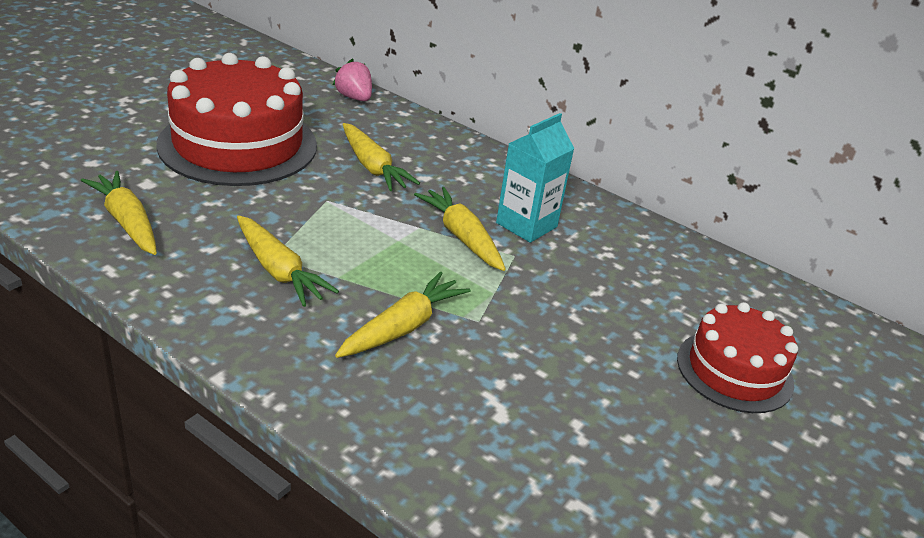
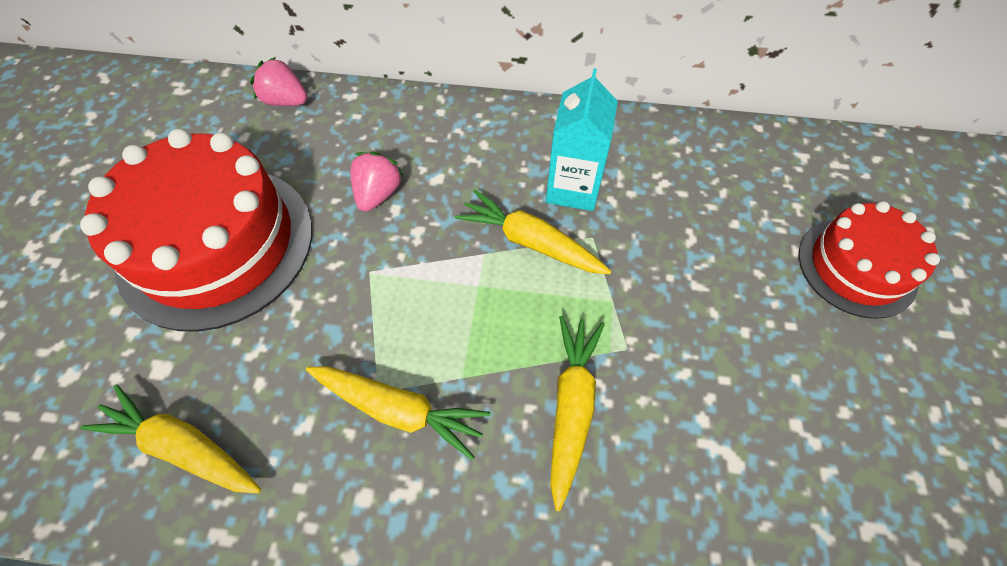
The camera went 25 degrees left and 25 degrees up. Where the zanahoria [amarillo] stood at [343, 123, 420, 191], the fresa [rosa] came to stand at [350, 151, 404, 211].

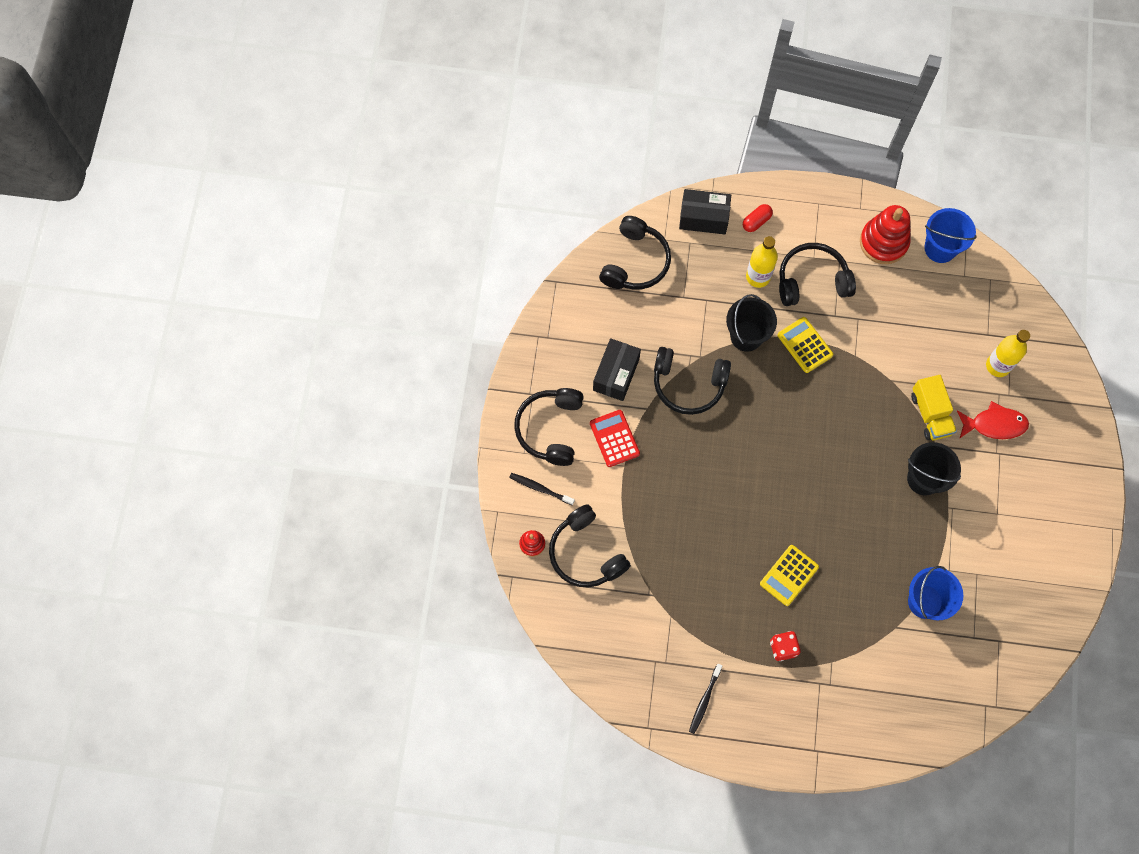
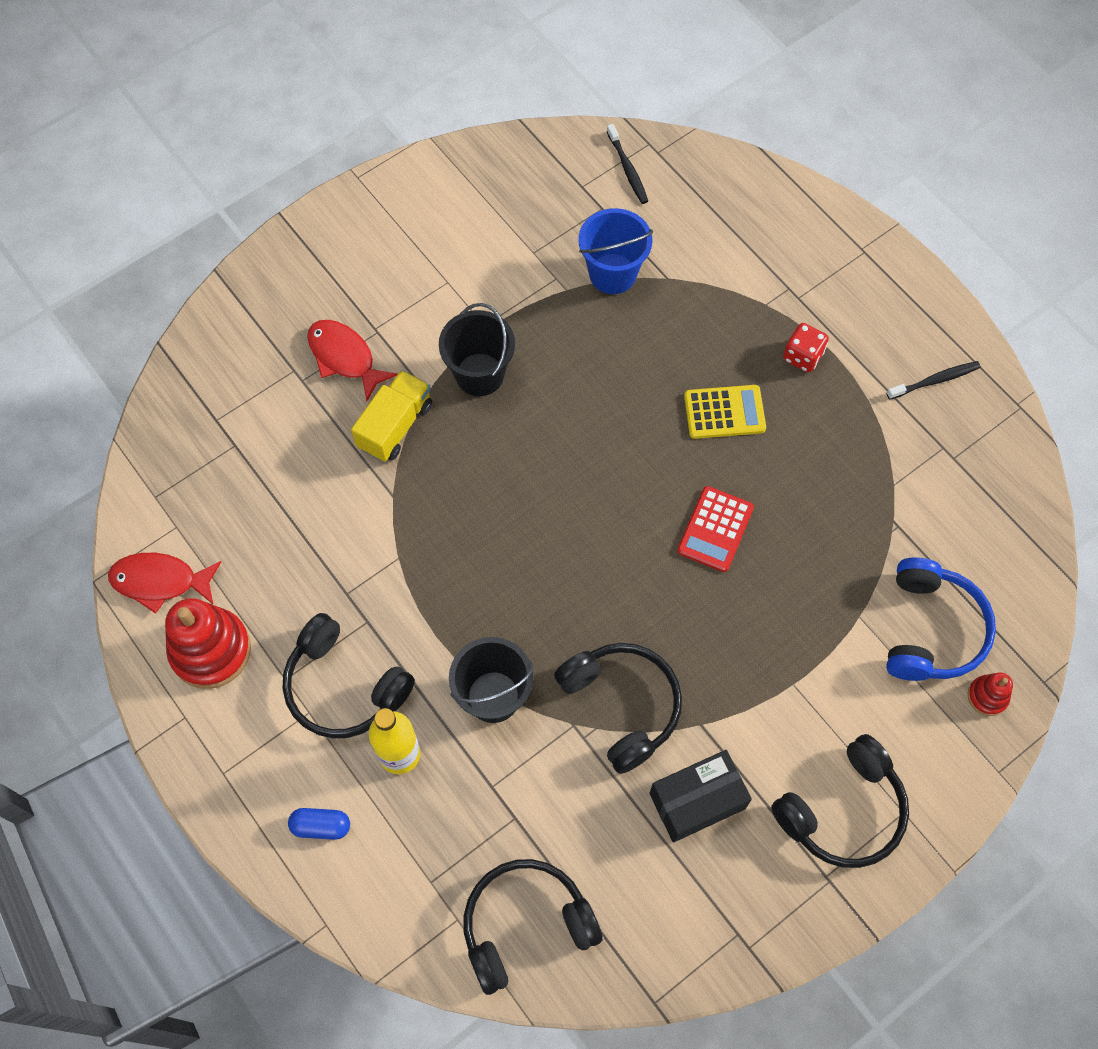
The camera went 135 degrees left and 5 degrees down. The second view lost the caja [negro] at [679, 189, 731, 234]. The second view lost the calculadora [amarillo] at [778, 317, 833, 373]. The second view lost the botella [amarillo] at [986, 330, 1030, 377]. The cepillo de dientes [negro] ended up elsewhere, having gone from [509, 473, 575, 505] to [607, 124, 648, 204]. The calculadora [rojo] ended up elsewhere, having gone from [590, 410, 640, 467] to [677, 486, 754, 572]. Where the balde [azul] stood at [924, 208, 976, 263], the pez [rojo] came to stand at [108, 553, 221, 614]. What was the auriculares [negro] at [549, 504, 631, 587] turned into the auriculares [azul] at [886, 557, 996, 681]. What was the cápsula [rojo] at [743, 204, 773, 232] turned into the cápsula [azul] at [288, 808, 350, 840].

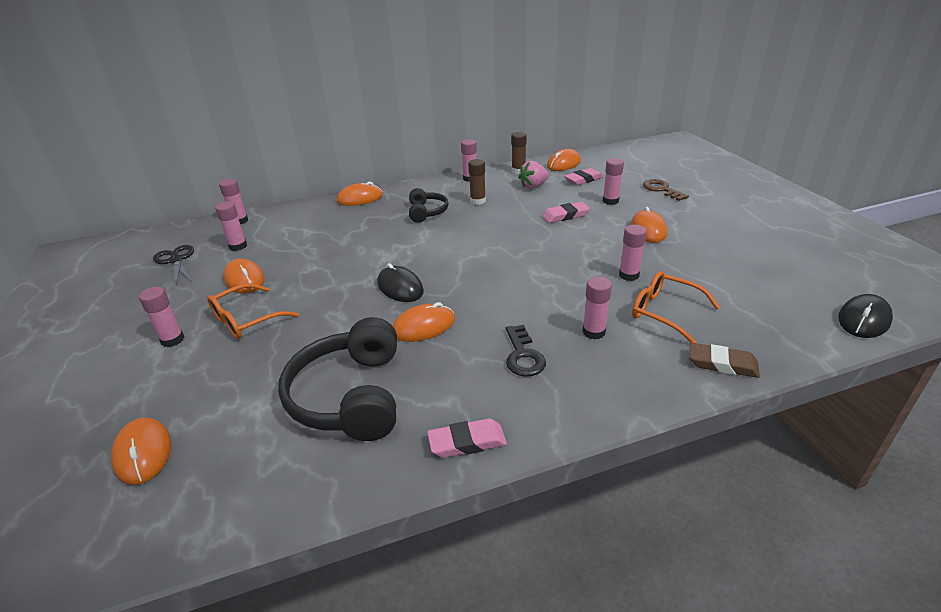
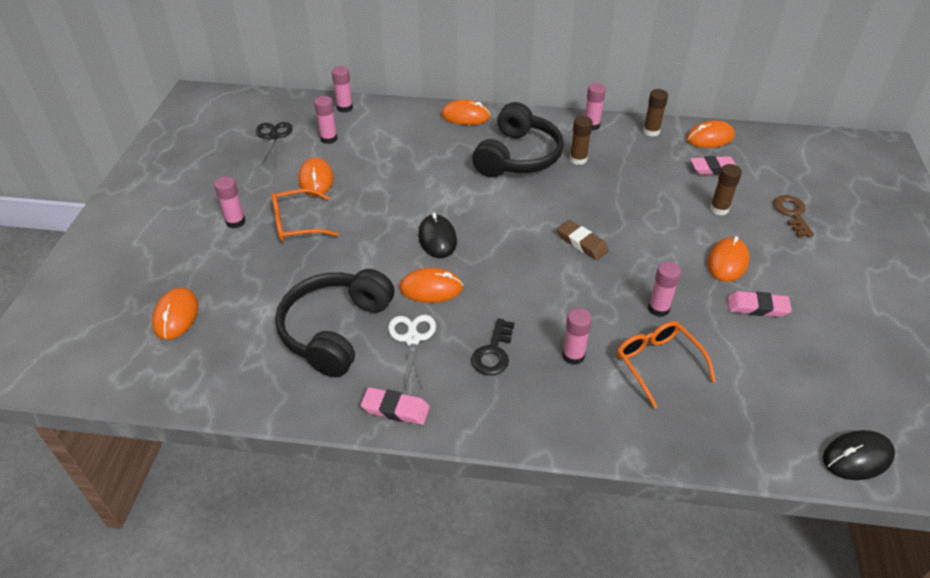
The camera went 25 degrees right and 10 degrees up. The second view lost the fresa [rosa] at [518, 161, 549, 189]. The second view gained the tijeras [blanco] at [388, 315, 436, 391]. The goma de borrar [rosa] ended up elsewhere, having gone from [542, 202, 590, 223] to [727, 291, 792, 317]. The goma de borrar [marrón] ended up elsewhere, having gone from [689, 343, 760, 378] to [557, 220, 609, 260]. What was the barra de pegamento [rosa] at [603, 158, 624, 205] turned into the barra de pegamento [marrón] at [710, 164, 742, 215]. The size of the auriculares [negro] at [409, 188, 449, 223] changed by a factor of 1.83.

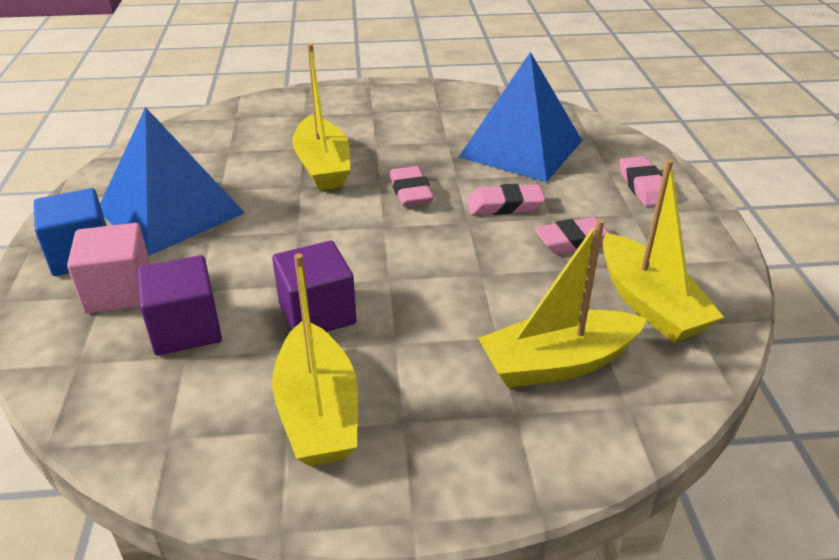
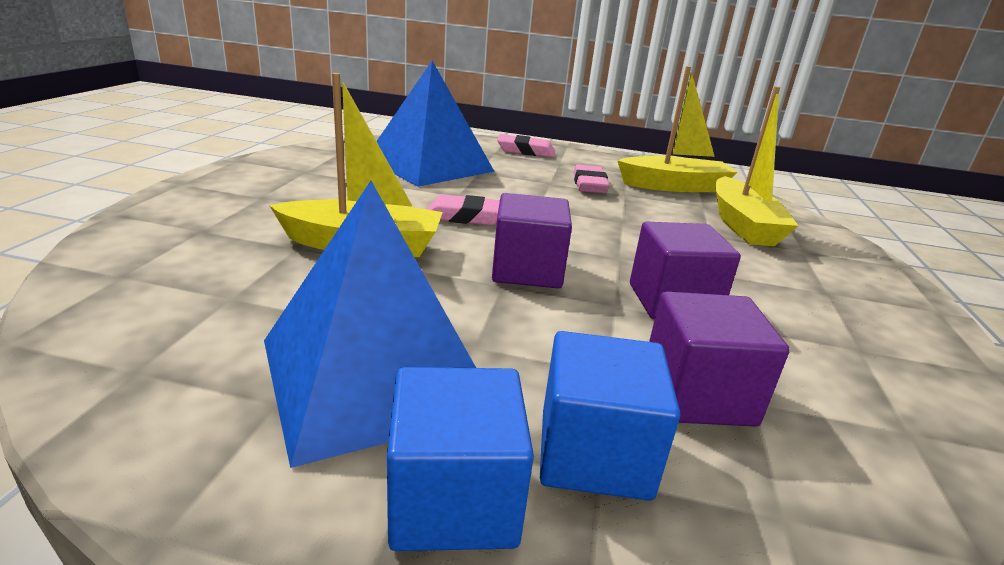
The camera went 75 degrees left and 10 degrees down. The second view lost the barco [amarillo] at [272, 253, 358, 466]. The second view lost the goma de borrar [rosa] at [467, 184, 545, 215]. The second view gained the cubo [morado] at [492, 193, 572, 288]. What was the cubo [rosa] at [67, 223, 151, 314] turned into the cubo [azul] at [540, 331, 680, 500].

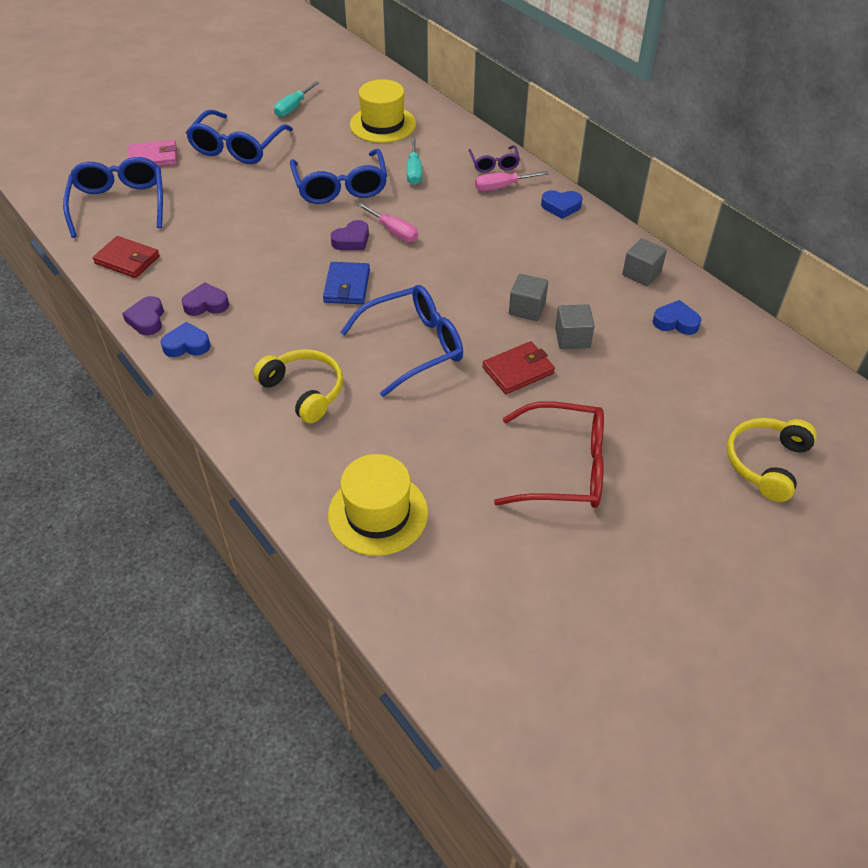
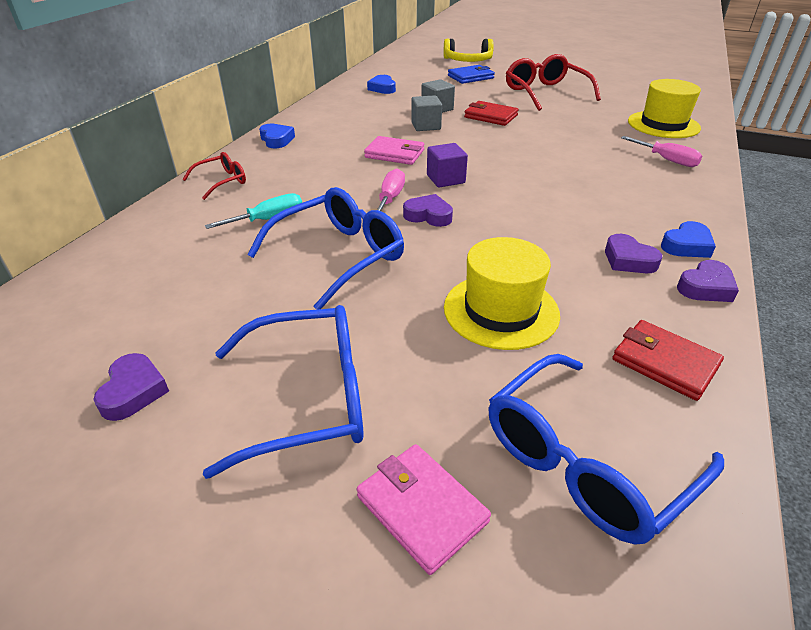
The camera went 120 degrees left and 10 degrees down. The second view lost the auriculares [amarillo] at [253, 349, 343, 423]. The second view lost the gafas [azul] at [340, 285, 463, 397]. The second view lost the cubo [gris] at [622, 238, 667, 286]. The second view gained the cartera [rosa] at [364, 136, 424, 165]. The second view gained the cubo [morado] at [427, 143, 468, 187]. The cartera [azul] ended up elsewhere, having gone from [323, 262, 370, 304] to [448, 65, 495, 84]. The sombrero [amarillo] ended up elsewhere, having gone from [350, 79, 416, 143] to [444, 237, 560, 350]. The destornillador [rosa] ended up elsewhere, having gone from [475, 171, 548, 191] to [621, 136, 702, 167]. Where the destornillador [turquesa] stood at [274, 81, 320, 117], the corazón [morado] came to stand at [93, 353, 169, 421]. What was the gafas [morado] at [468, 145, 520, 172] turned into the gafas [rojo] at [182, 152, 246, 200]. The cartera [rojo] at [93, 236, 160, 278] ended up facing another way, 45 degrees counterclockwise from before. The corazón [azul] at [161, 322, 211, 357] ended up facing another way, 90 degrees counterclockwise from before.

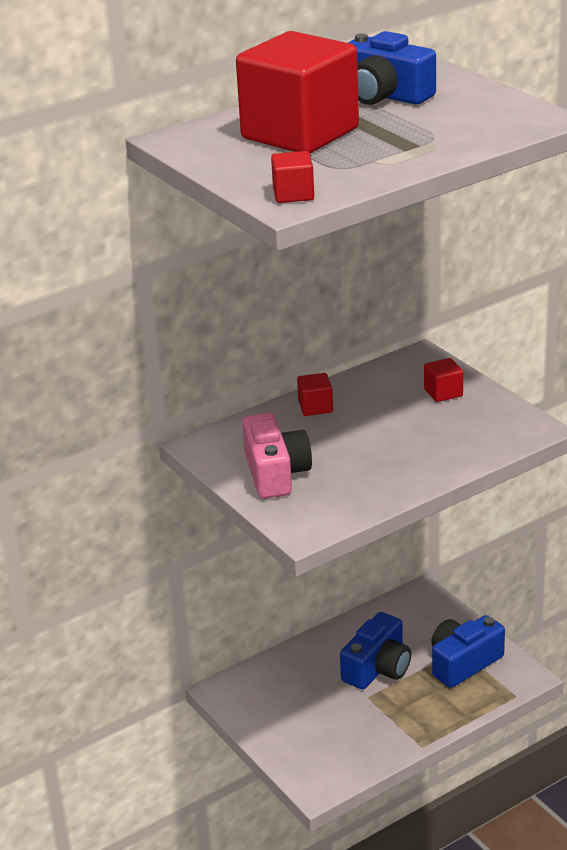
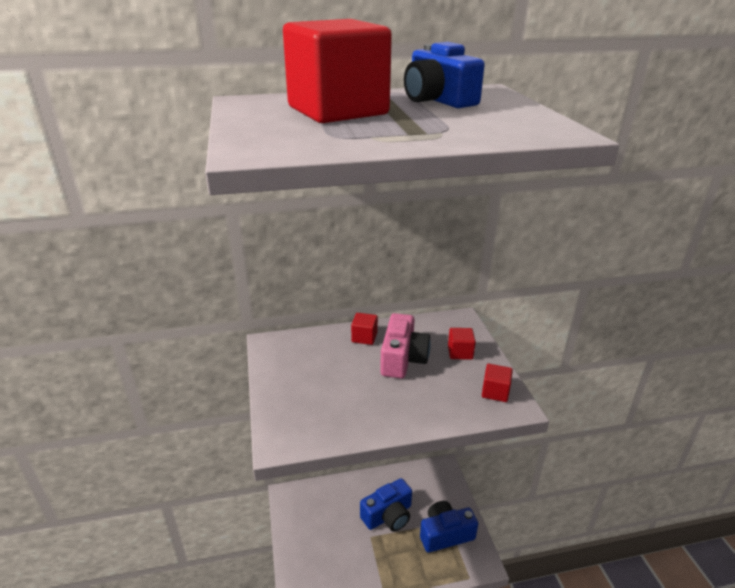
The camera went 20 degrees right and 0 degrees up. The cámara [rosa] ended up elsewhere, having gone from [242, 413, 312, 499] to [380, 313, 431, 378]. The cubo [rojo] ended up elsewhere, having gone from [271, 151, 314, 203] to [482, 364, 513, 402].

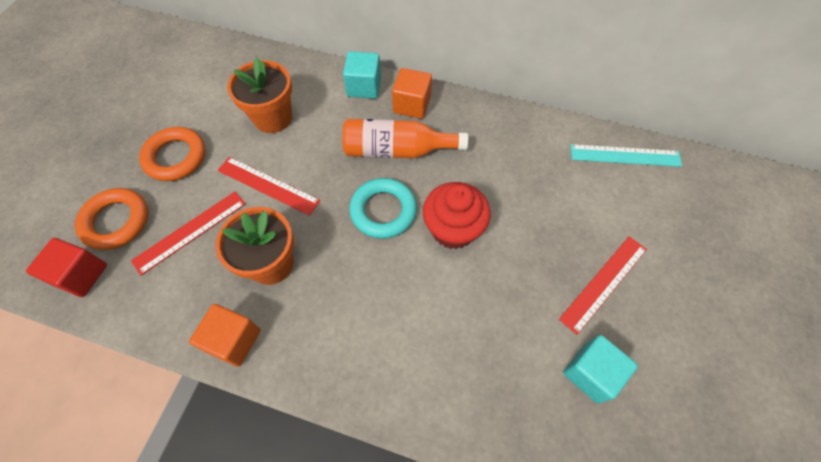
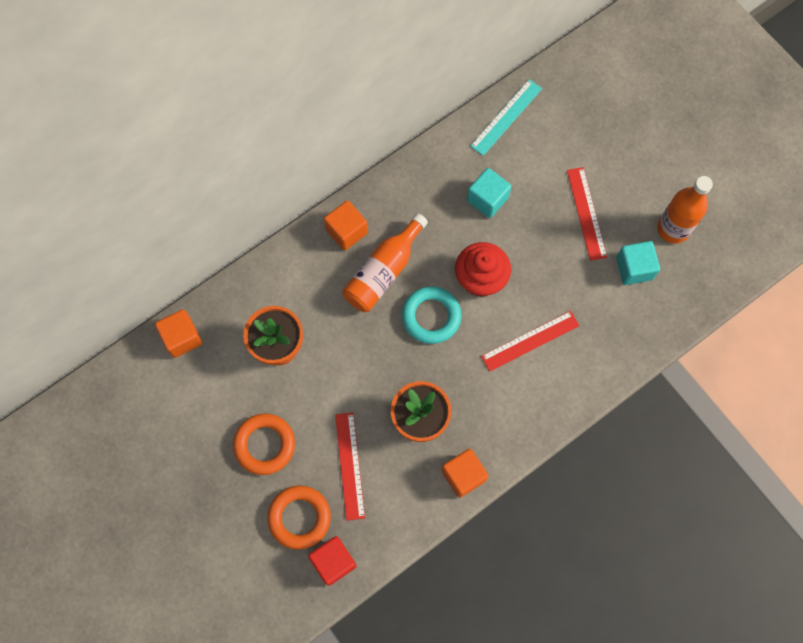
The camera went 55 degrees left and 10 degrees up. The second view gained the cubo [naranja] at [155, 309, 202, 358]. The second view gained the botella [naranja] at [657, 176, 713, 244]. The regla [rojo] ended up elsewhere, having gone from [218, 157, 320, 216] to [481, 311, 580, 372]. The cubo [turquesa] ended up elsewhere, having gone from [343, 51, 381, 99] to [467, 168, 511, 218].

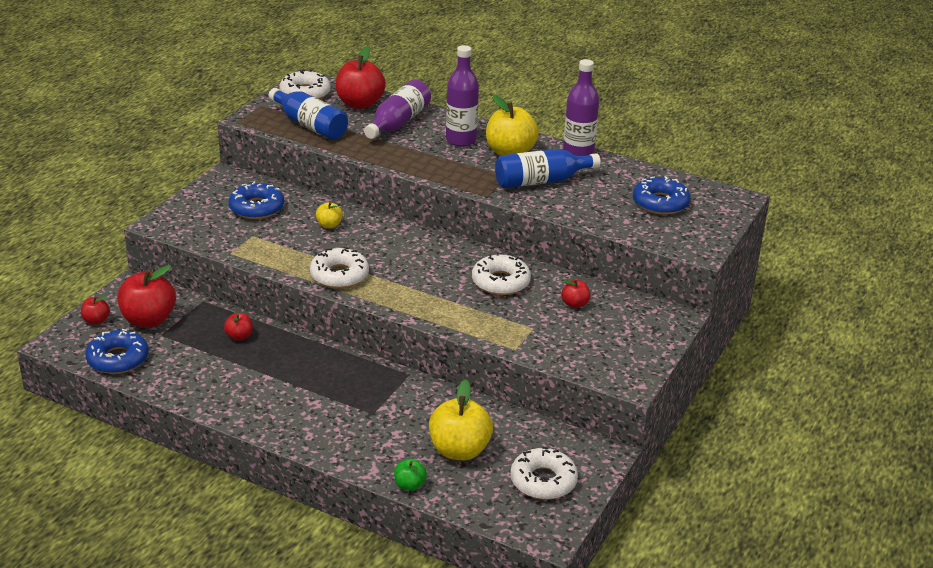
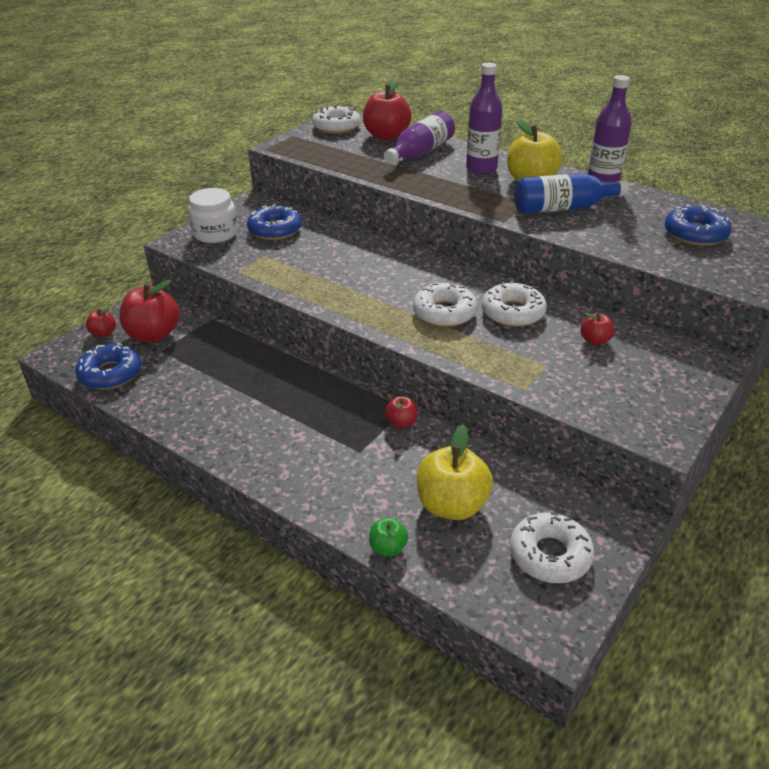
The camera went 10 degrees right and 5 degrees up. The second view lost the botella [azul] at [269, 88, 348, 140]. The second view lost the manzana [amarillo] at [316, 202, 343, 228]. The second view gained the tarro [blanco] at [188, 188, 238, 243]. The manzana [rojo] ended up elsewhere, having gone from [224, 313, 253, 341] to [385, 396, 418, 428]. The rosquilla [blanco] ended up elsewhere, having gone from [310, 247, 369, 289] to [413, 282, 477, 327].

